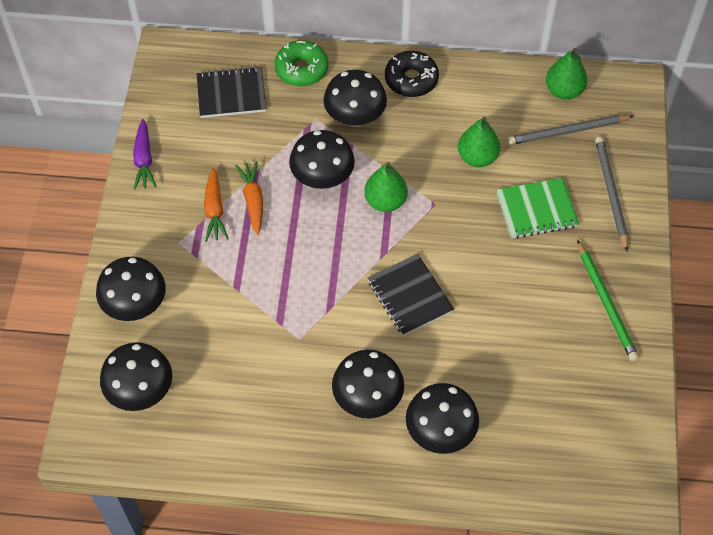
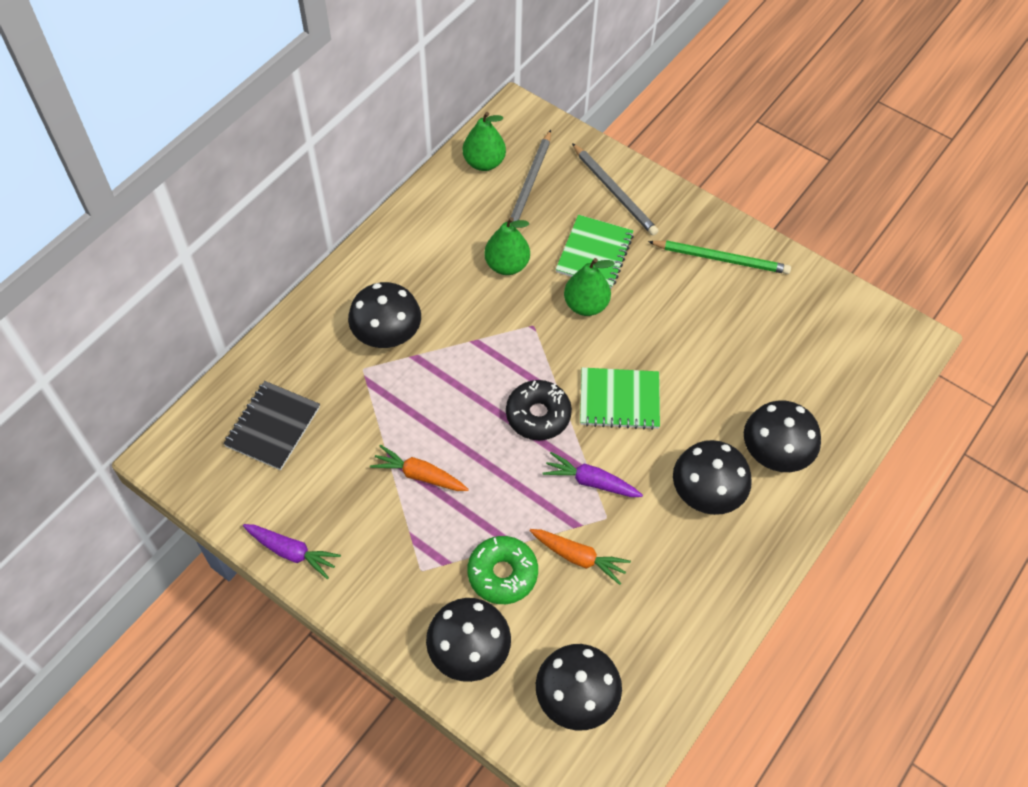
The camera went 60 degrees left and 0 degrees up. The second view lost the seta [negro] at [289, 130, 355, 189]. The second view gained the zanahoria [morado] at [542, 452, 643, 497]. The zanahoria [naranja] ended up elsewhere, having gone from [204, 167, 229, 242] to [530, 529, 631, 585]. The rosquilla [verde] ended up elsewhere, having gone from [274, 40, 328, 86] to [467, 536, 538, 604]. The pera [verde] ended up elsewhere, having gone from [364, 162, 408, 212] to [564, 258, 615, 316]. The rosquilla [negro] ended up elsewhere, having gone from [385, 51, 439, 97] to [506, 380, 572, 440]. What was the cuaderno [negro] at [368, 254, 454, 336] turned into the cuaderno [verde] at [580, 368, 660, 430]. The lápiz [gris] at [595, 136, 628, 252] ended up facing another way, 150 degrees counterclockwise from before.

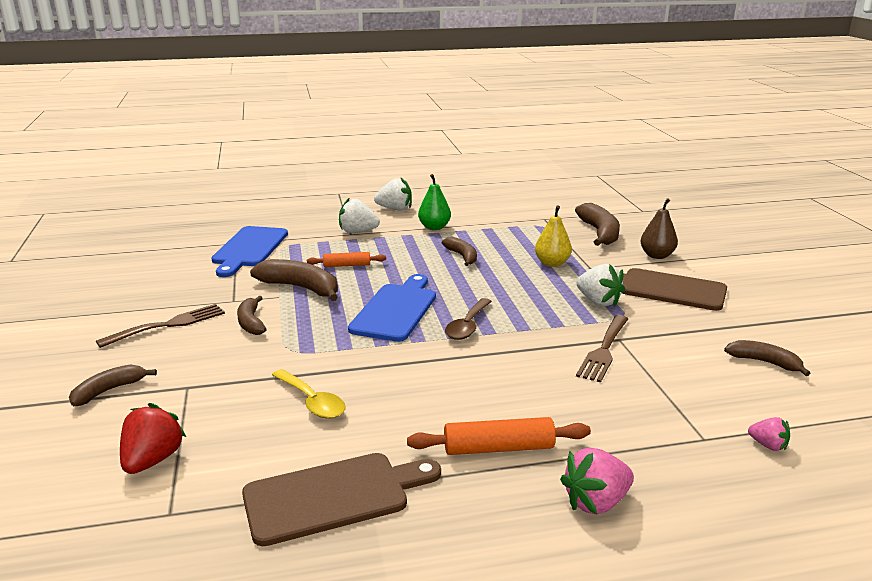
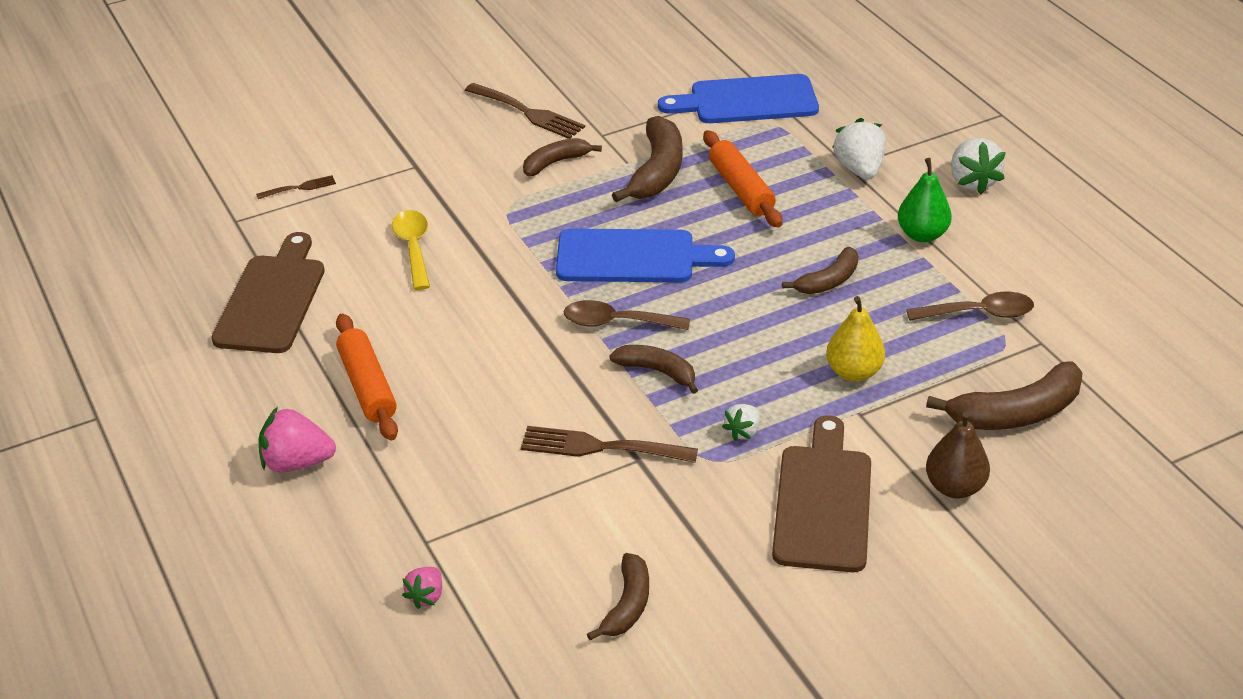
The camera went 75 degrees right and 15 degrees up. The second view gained the cuchara [marrón] at [906, 292, 1034, 321]. The plátano [marrón] ended up elsewhere, having gone from [69, 364, 157, 406] to [609, 345, 698, 394]. Where the fresa [rojo] stood at [120, 403, 186, 474], the tenedor [marrón] came to stand at [256, 175, 336, 199]. The tabla de cortar [marrón] at [242, 453, 441, 546] ended up facing another way, 135 degrees counterclockwise from before. The cuchara [amarillo] at [272, 369, 345, 419] ended up facing another way, 135 degrees clockwise from before. The fresa [rosa] at [560, 448, 634, 515] ended up facing another way, 45 degrees counterclockwise from before. The size of the rodillo [naranja] at [307, 252, 386, 267] changed by a factor of 1.54. The size of the fresa [blanco] at [576, 264, 625, 307] changed by a factor of 0.58.

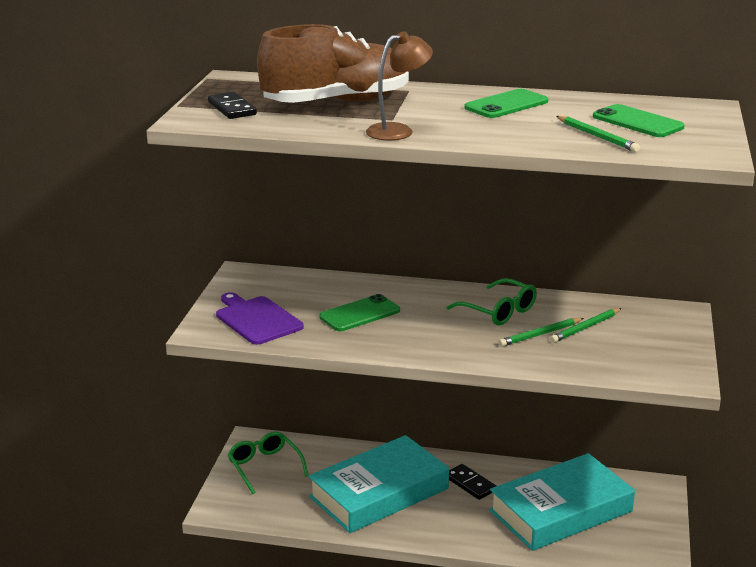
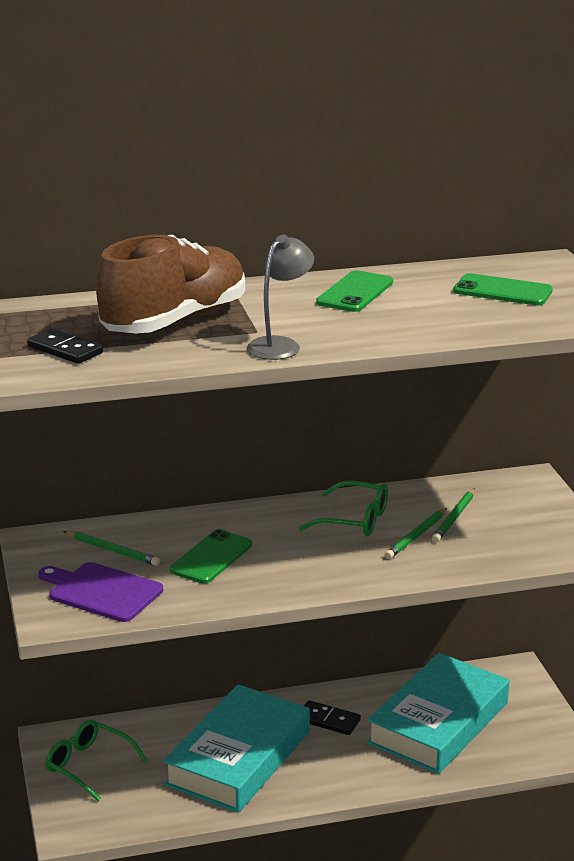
The camera went 25 degrees left and 0 degrees up. The lápiz [verde] ended up elsewhere, having gone from [556, 116, 640, 152] to [63, 531, 160, 566]. What was the lámpara [marrón] at [366, 31, 433, 141] turned into the lámpara [gris] at [246, 235, 314, 360].

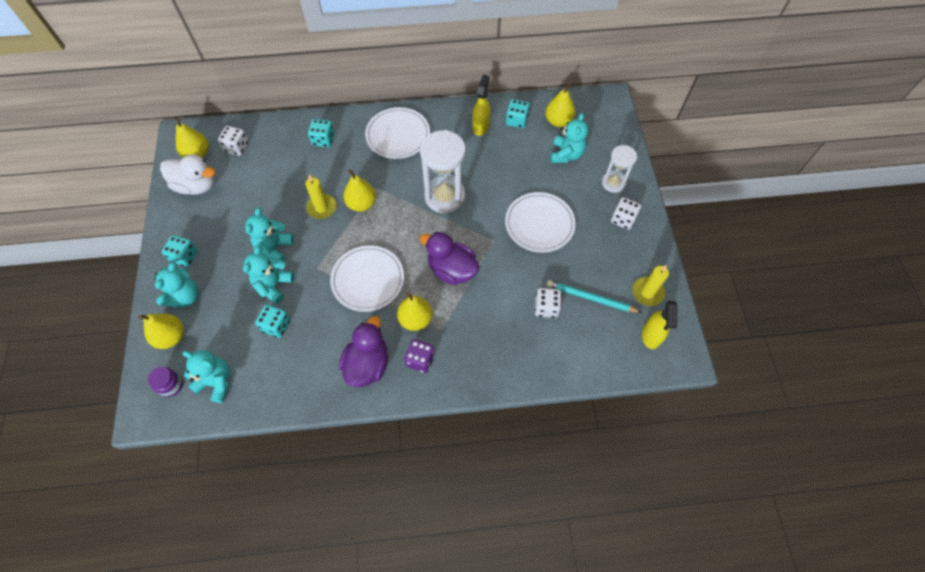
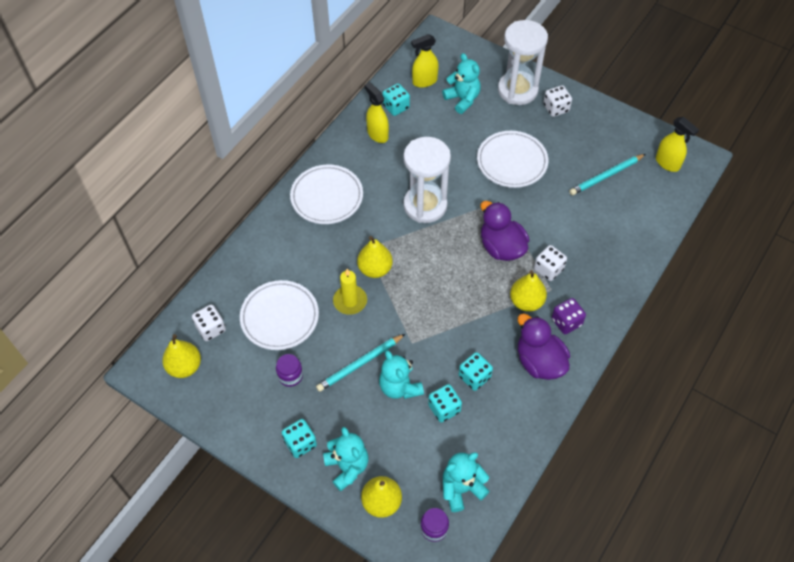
The camera went 50 degrees left and 5 degrees down. The second view lost the pato [blanco] at [160, 154, 215, 195]. The second view lost the vela [amarillo] at [632, 265, 669, 306]. The second view gained the tarro [morado] at [276, 354, 303, 387]. The dado [turquesa] ended up elsewhere, having gone from [308, 119, 335, 147] to [459, 352, 493, 391]. The plato [blanco] ended up elsewhere, having gone from [330, 245, 404, 312] to [240, 280, 319, 350]. The dado [blanco] ended up elsewhere, having gone from [535, 288, 561, 318] to [534, 245, 567, 281]. Where the osito [turquesa] stood at [245, 207, 294, 261], the lápiz [turquesa] came to stand at [316, 334, 405, 392]. Where the pera [amarillo] stood at [545, 84, 575, 127], the pulverizador [amarillo] came to stand at [411, 34, 439, 88]. The pato [morado] at [420, 231, 480, 285] ended up facing another way, 75 degrees clockwise from before. The size of the reloj de arena [blanco] at [602, 145, 637, 193] changed by a factor of 1.68.

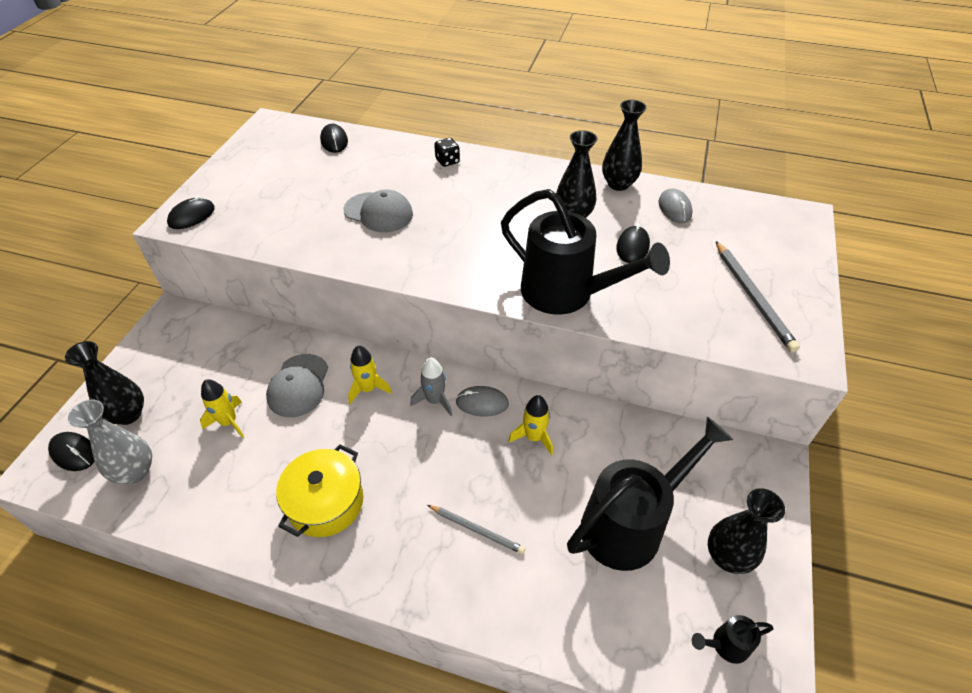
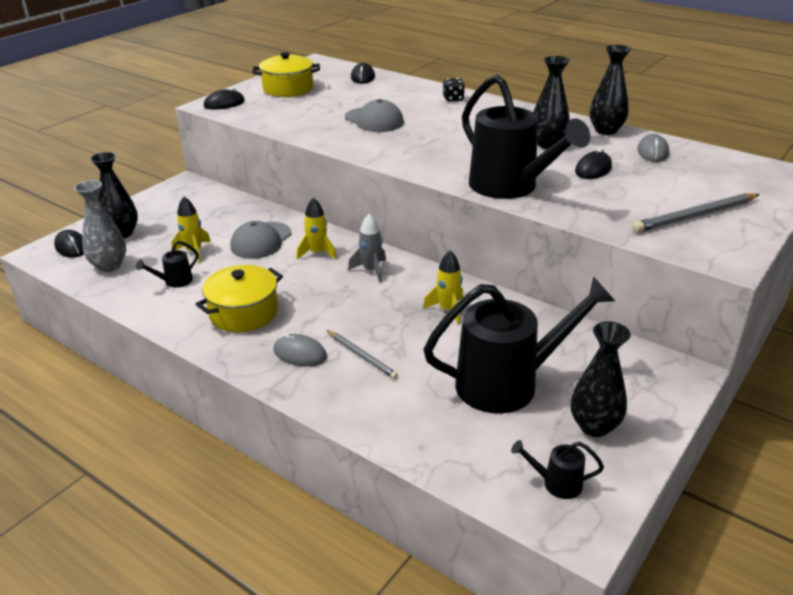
The camera went 20 degrees right and 15 degrees down. The second view gained the regadera [negro] at [136, 241, 199, 288]. The second view gained the olla [amarillo] at [252, 52, 320, 97]. The ratón [gris] ended up elsewhere, having gone from [456, 386, 509, 417] to [273, 333, 327, 367]. The lápiz [gris] at [716, 241, 800, 352] ended up facing another way, 60 degrees clockwise from before.

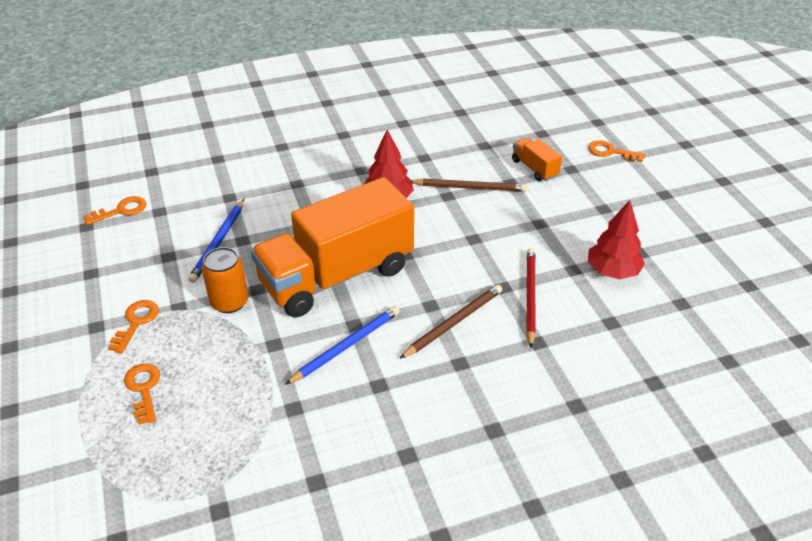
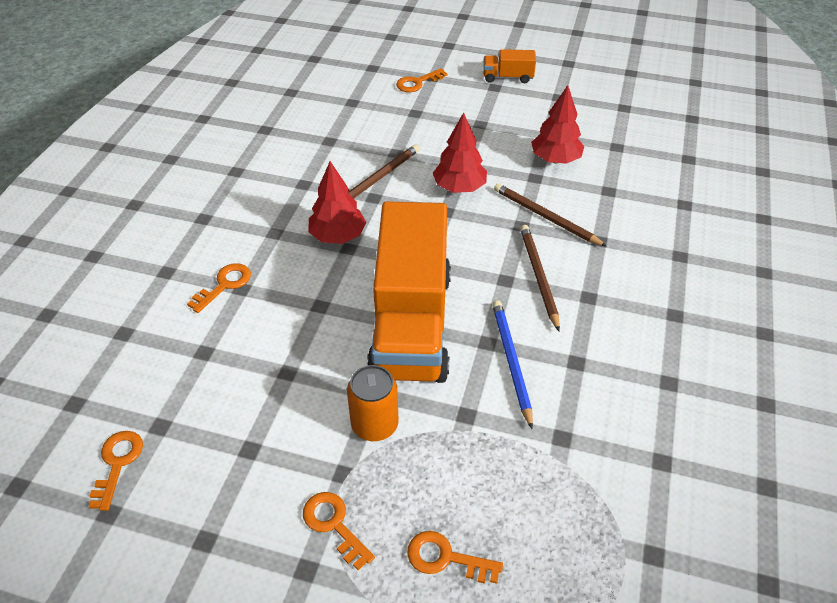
The camera went 55 degrees left and 5 degrees up. The second view lost the lápiz [azul] at [188, 199, 244, 283]. The second view gained the llave [naranja] at [187, 263, 251, 313]. The second view gained the árbol [rojo] at [433, 112, 487, 193]. The camión [naranja] ended up elsewhere, having gone from [512, 138, 562, 181] to [483, 49, 536, 83]. What was the lápiz [rojo] at [526, 248, 536, 348] turned into the lápiz [marrón] at [494, 183, 607, 247].

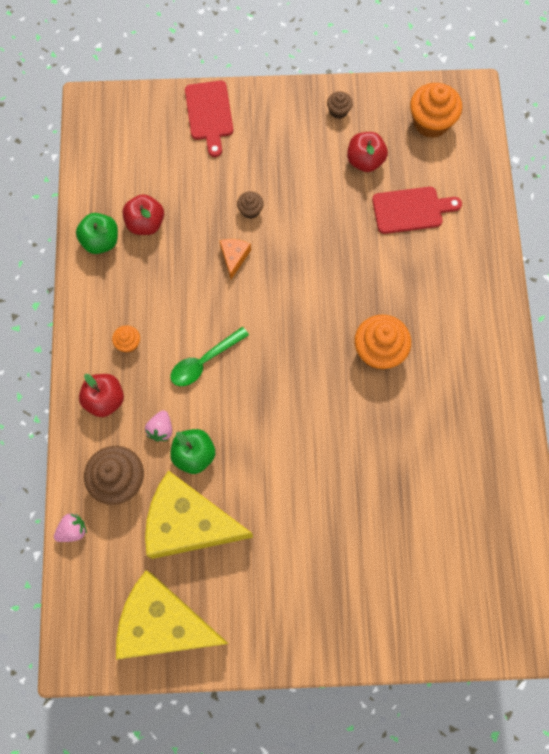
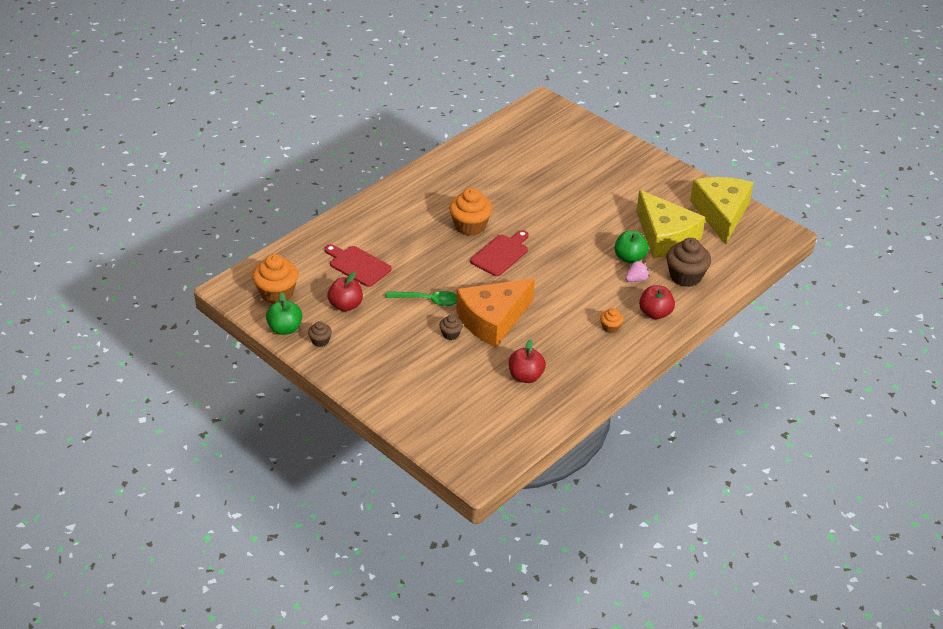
The camera went 135 degrees left and 30 degrees down. The second view lost the fresa [rosa] at [54, 514, 87, 542]. The manzana [verde] ended up elsewhere, having gone from [76, 213, 118, 254] to [266, 292, 302, 335]. The cuchara [verde] ended up elsewhere, having gone from [171, 327, 249, 386] to [385, 291, 457, 306]. The tabla de cortar [rojo] ended up elsewhere, having gone from [185, 81, 233, 157] to [470, 230, 529, 276]. The queso [amarillo] at [116, 570, 229, 660] ended up facing another way, 150 degrees counterclockwise from before. The size of the queso [naranja] at [219, 239, 251, 279] changed by a factor of 2.43.

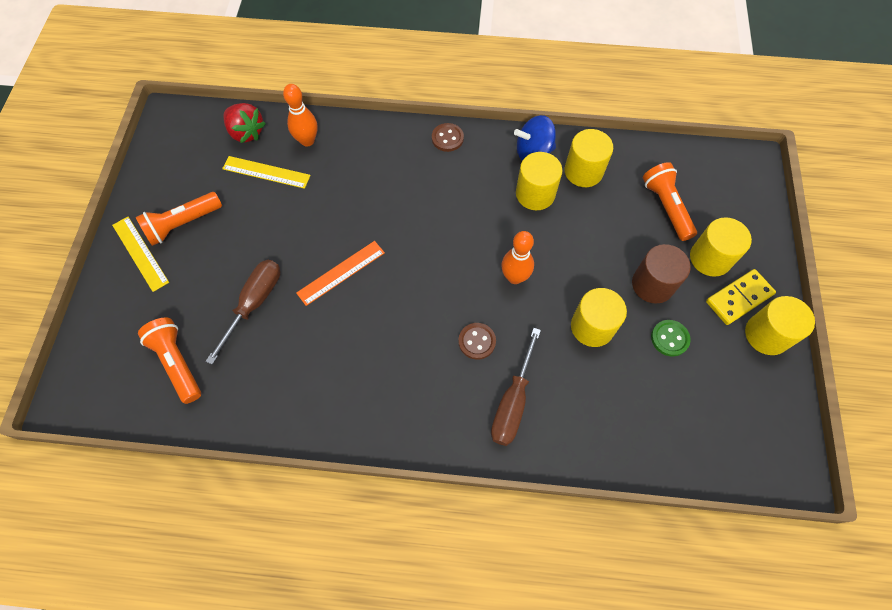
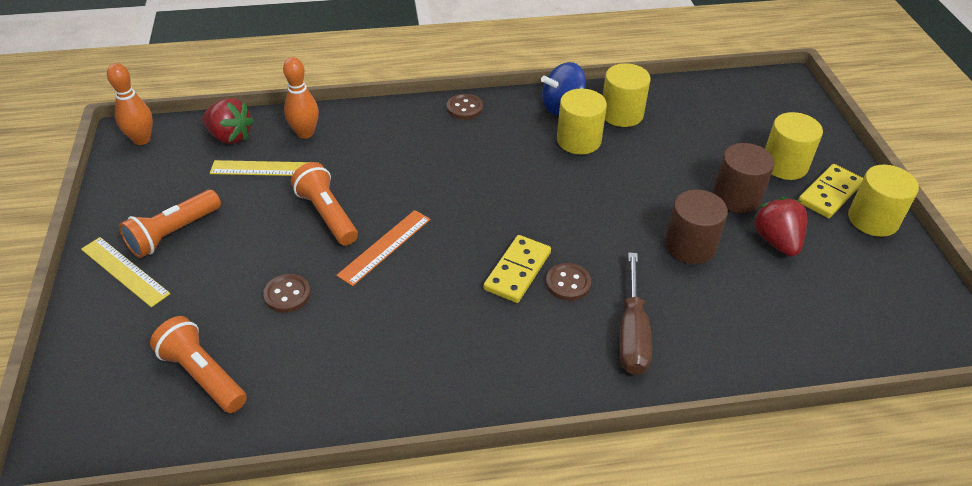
The camera went 15 degrees left and 20 degrees down. The second view gained the ficha de dominó [amarillo] at [484, 235, 551, 303]. The bolo [naranja] ended up elsewhere, having gone from [501, 231, 534, 284] to [107, 63, 153, 145]. The lámpara de mano [naranja] ended up elsewhere, having gone from [643, 162, 697, 241] to [291, 162, 358, 245]. Where the destornillador [marrón] stood at [206, 260, 280, 365], the botón [marrón] came to stand at [263, 274, 311, 313]. Where the botón [verde] stood at [651, 320, 691, 357], the fresa [rojo] came to stand at [753, 197, 807, 257]. What was the cilindro [amarillo] at [571, 288, 627, 347] turned into the cilindro [marrón] at [665, 190, 728, 264].

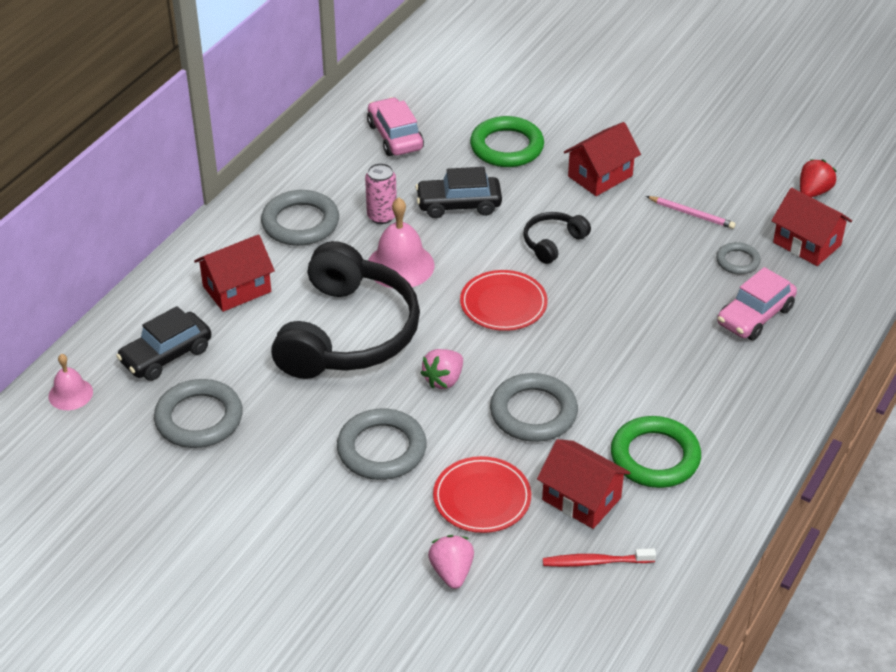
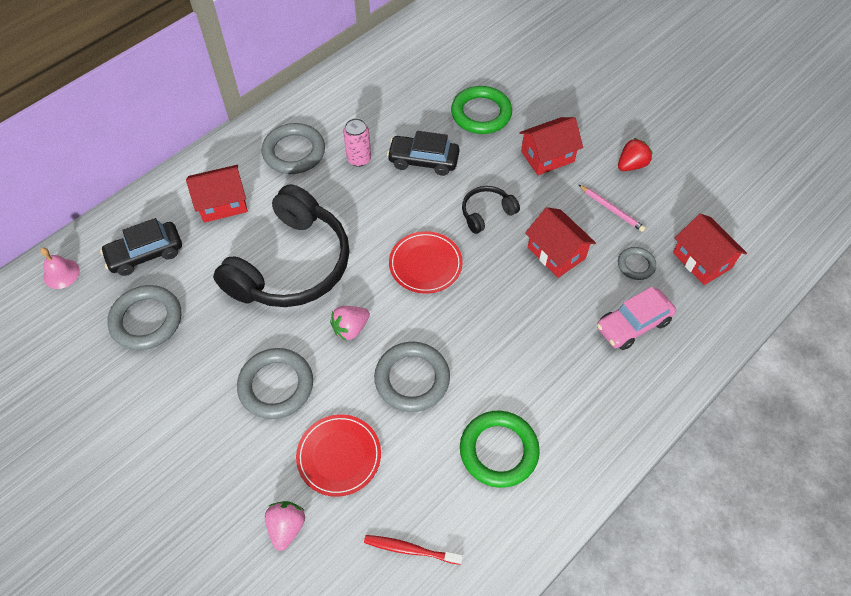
The camera went 15 degrees right and 15 degrees up. The second view lost the coche [rosa] at [367, 97, 424, 156]. The second view lost the campana [rosa] at [368, 197, 435, 288]. The casa [rojo] ended up elsewhere, having gone from [537, 439, 630, 529] to [525, 207, 596, 278]. The fresa [rojo] ended up elsewhere, having gone from [800, 159, 836, 198] to [618, 138, 652, 171].

